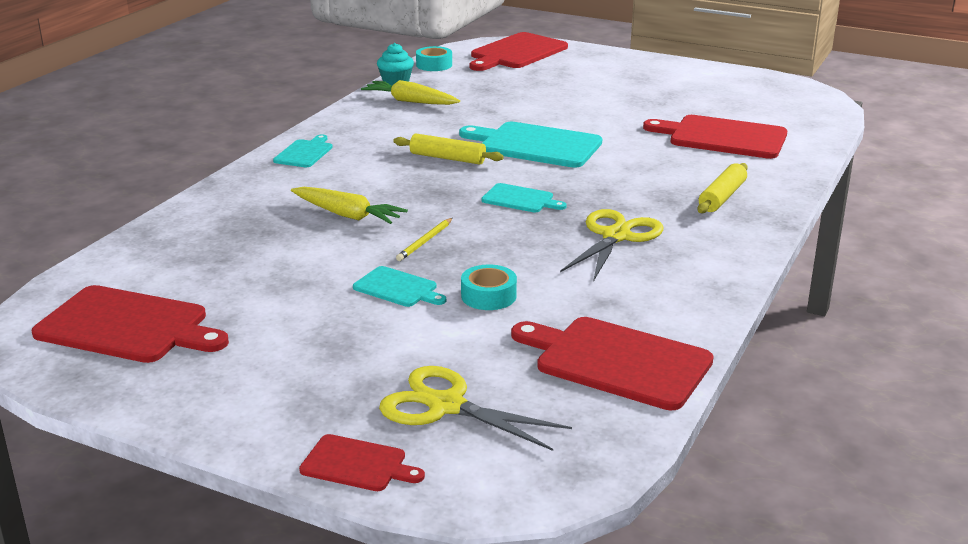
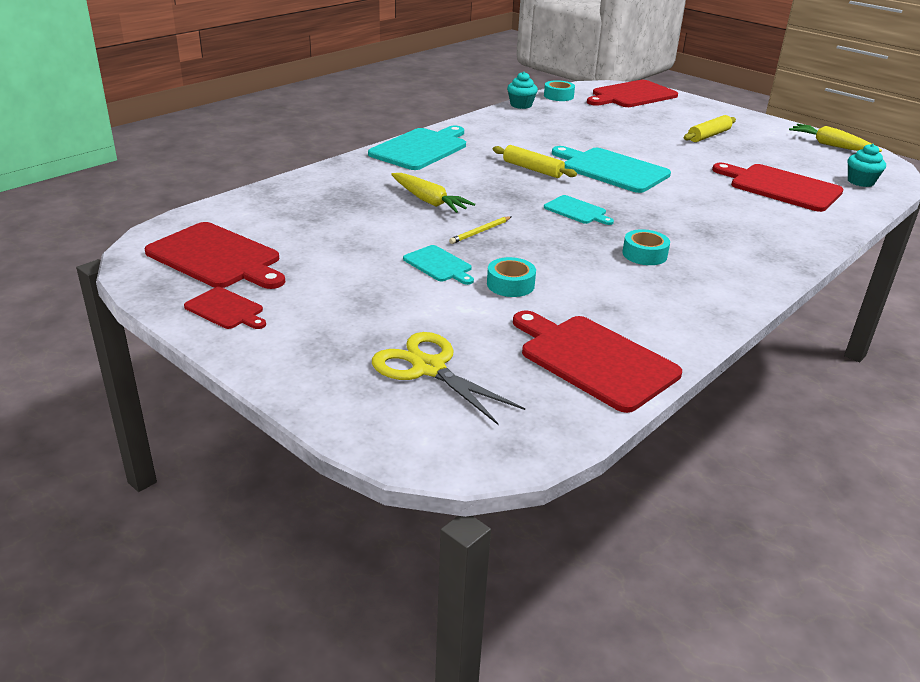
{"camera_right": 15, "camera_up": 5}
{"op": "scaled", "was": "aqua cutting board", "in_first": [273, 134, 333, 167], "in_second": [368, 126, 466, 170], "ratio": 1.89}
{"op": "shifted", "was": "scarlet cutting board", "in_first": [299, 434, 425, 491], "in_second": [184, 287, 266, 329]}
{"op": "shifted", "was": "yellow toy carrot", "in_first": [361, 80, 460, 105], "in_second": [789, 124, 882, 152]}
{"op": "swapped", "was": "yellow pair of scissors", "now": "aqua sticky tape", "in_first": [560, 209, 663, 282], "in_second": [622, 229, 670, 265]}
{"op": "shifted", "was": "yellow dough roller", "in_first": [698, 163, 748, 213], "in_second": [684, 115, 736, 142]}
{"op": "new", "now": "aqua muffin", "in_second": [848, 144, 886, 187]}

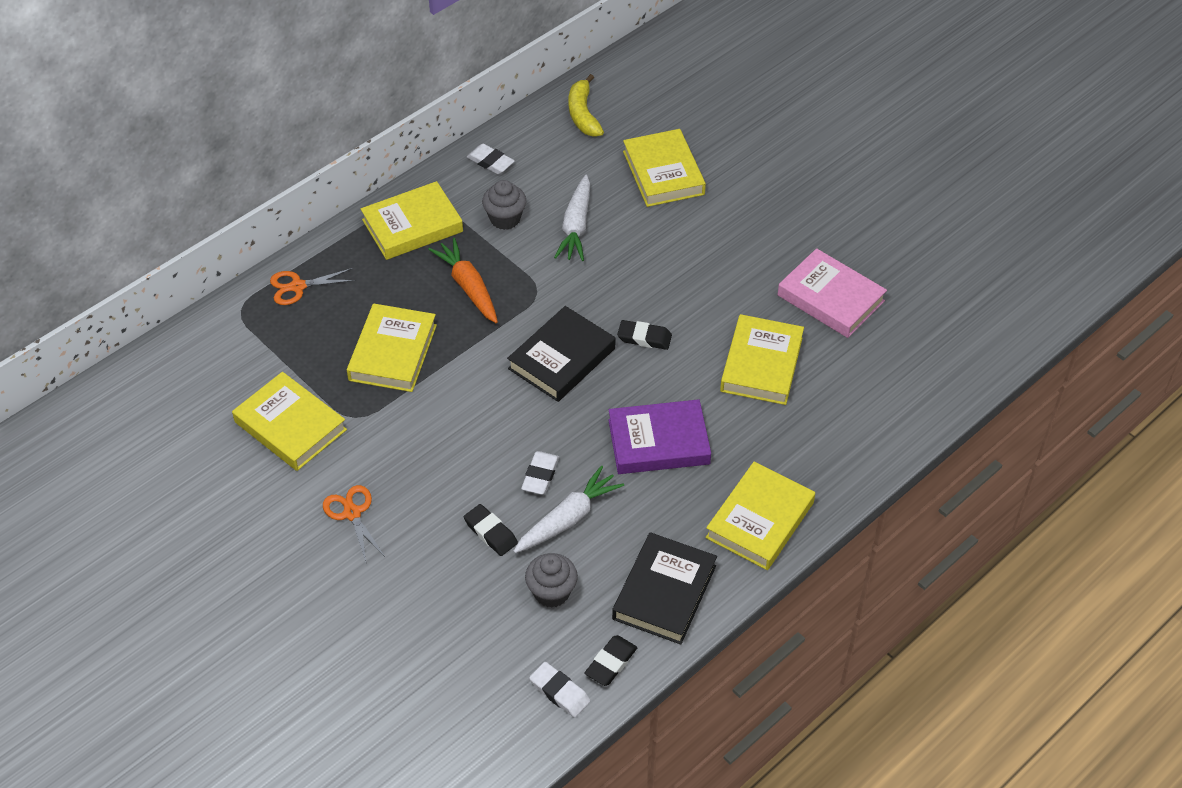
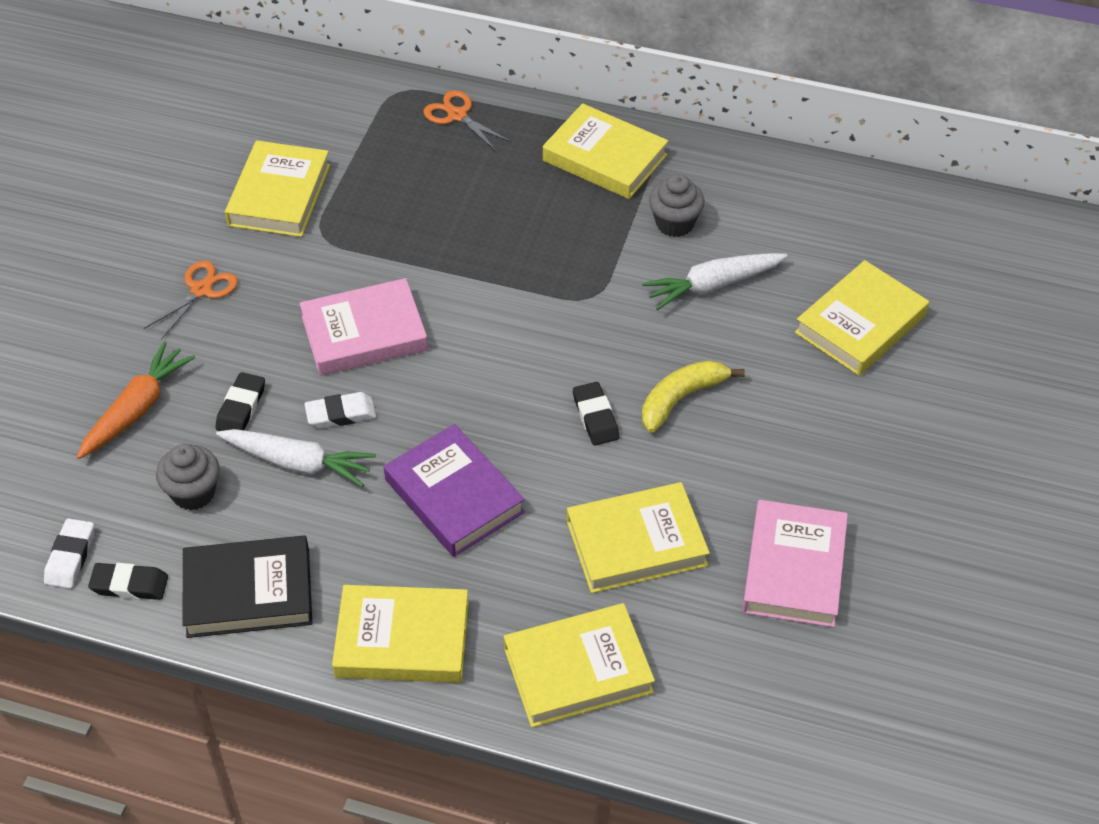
{"camera_right": 60, "camera_up": 0}
{"op": "shifted", "was": "yellow hardcover", "in_first": [347, 303, 437, 392], "in_second": [504, 603, 655, 727]}
{"op": "shifted", "was": "orange toy carrot", "in_first": [428, 238, 498, 323], "in_second": [77, 341, 196, 459]}
{"op": "gone", "was": "snow-white pencil eraser", "in_first": [467, 144, 515, 174]}
{"op": "gone", "was": "black hardcover", "in_first": [507, 306, 615, 402]}
{"op": "shifted", "was": "yellow banana fruit", "in_first": [569, 74, 604, 137], "in_second": [642, 360, 745, 433]}
{"op": "new", "now": "rose-pink hardcover", "in_second": [299, 278, 428, 376]}

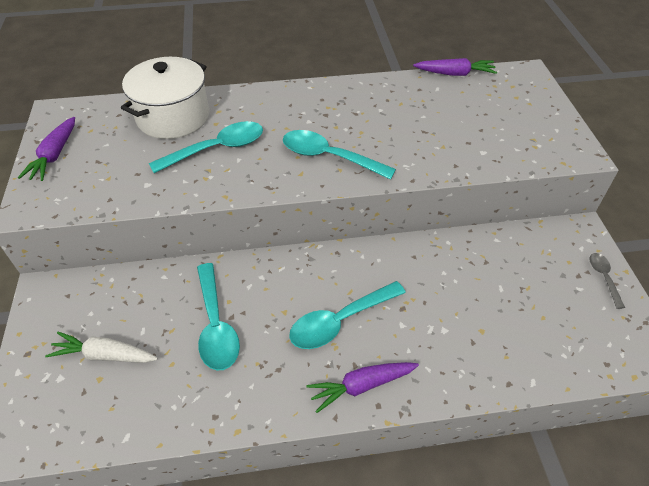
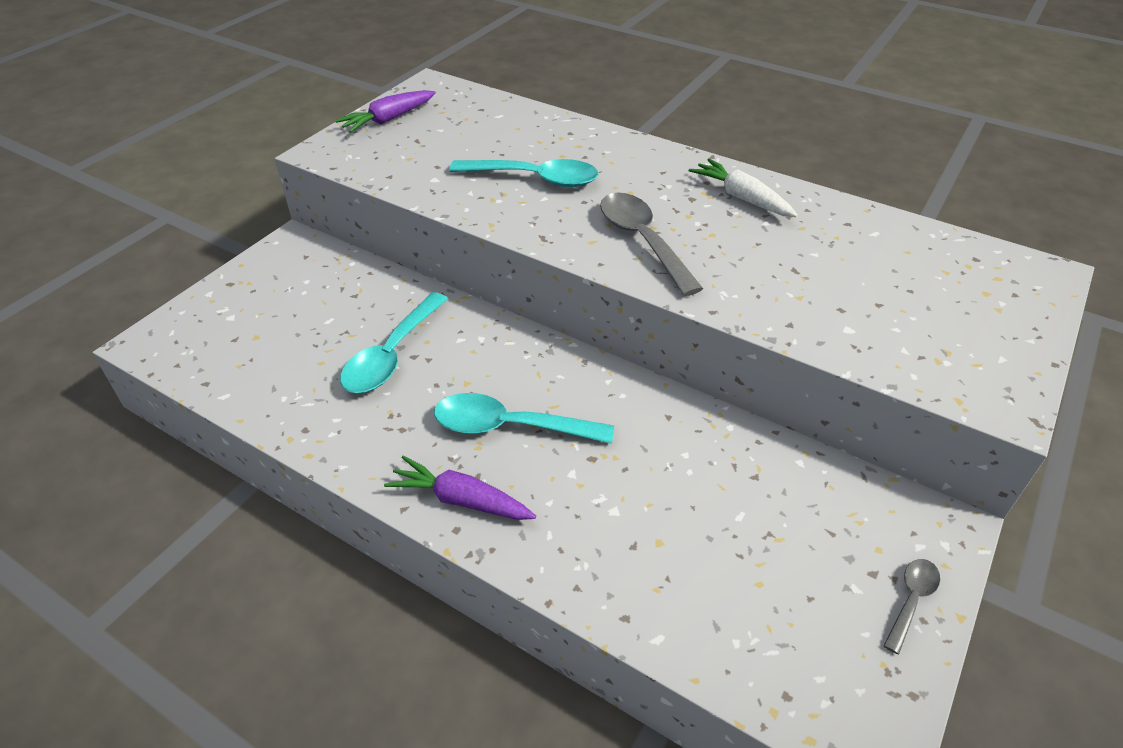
{"camera_right": 40, "camera_up": -5}
{"op": "shifted", "was": "snow-white toy carrot", "in_first": [45, 332, 158, 363], "in_second": [689, 158, 798, 217]}
{"op": "gone", "was": "snow-white stockpot", "in_first": [121, 57, 209, 139]}
{"op": "repainted", "was": "aqua spoon", "now": "grey spoon", "in_first": [283, 130, 396, 180], "in_second": [600, 192, 703, 296]}
{"op": "gone", "was": "royal purple toy carrot", "in_first": [413, 58, 497, 76]}

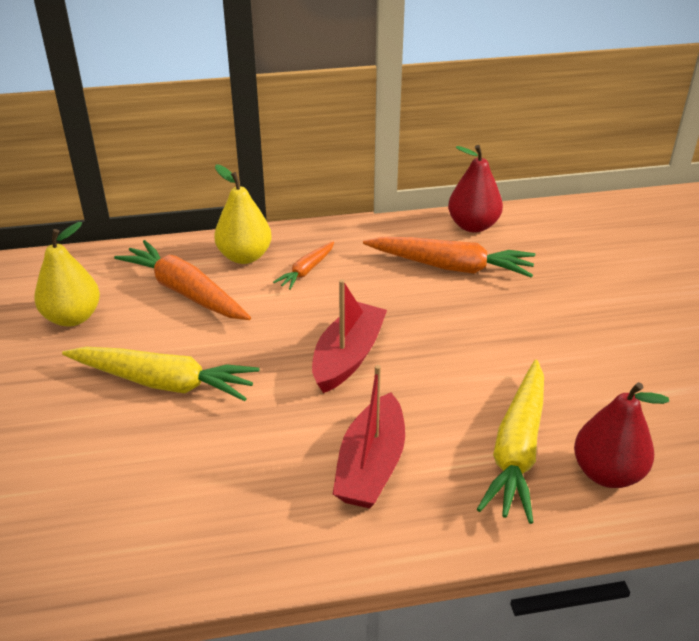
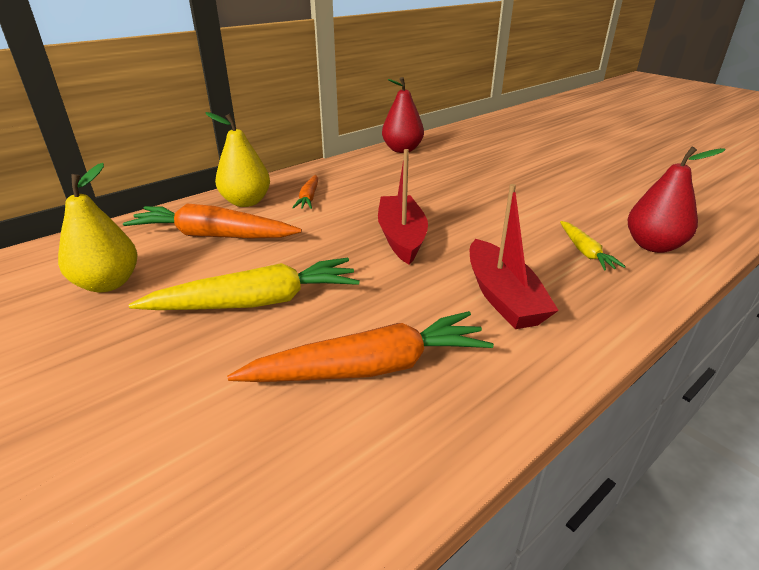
{"camera_right": -30, "camera_up": -5}
{"op": "shifted", "was": "orange toy carrot", "in_first": [363, 237, 535, 278], "in_second": [227, 311, 494, 382]}
{"op": "scaled", "was": "yellow toy carrot", "in_first": [477, 360, 544, 524], "in_second": [560, 221, 626, 270], "ratio": 0.52}

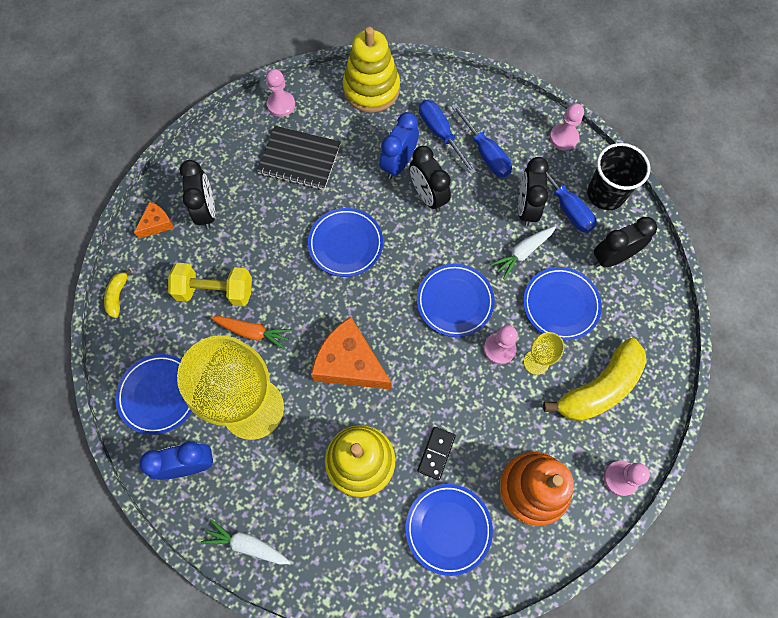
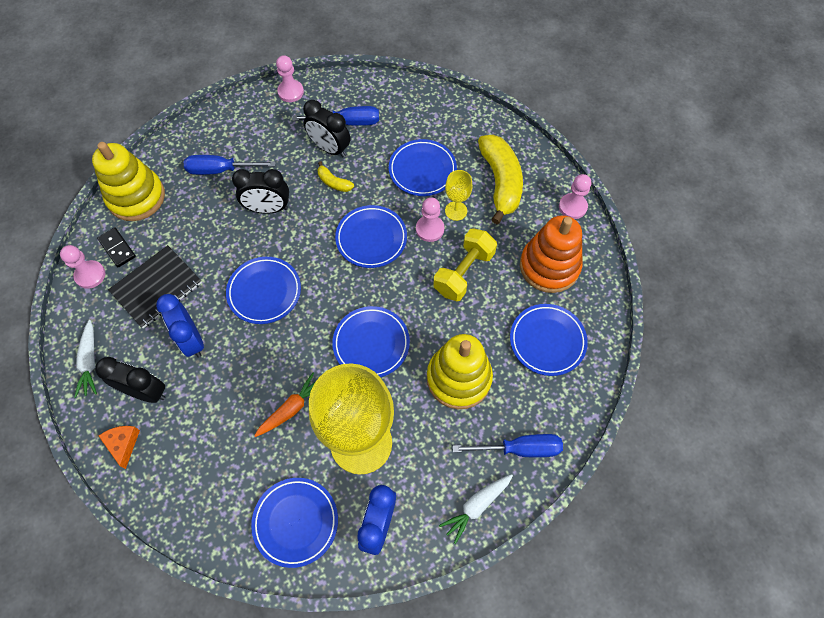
{"camera_right": -60, "camera_up": -5}
{"op": "shifted", "was": "yellow banana fruit", "in_first": [104, 269, 132, 318], "in_second": [317, 161, 354, 192]}
{"op": "shifted", "was": "yellow dumbbell", "in_first": [168, 263, 252, 306], "in_second": [433, 228, 497, 301]}
{"op": "swapped", "was": "orange cheese", "now": "cobalt plate", "in_first": [311, 317, 391, 389], "in_second": [332, 306, 410, 377]}
{"op": "shifted", "was": "cobalt bedside clock", "in_first": [379, 112, 419, 179], "in_second": [156, 294, 204, 357]}
{"op": "shifted", "was": "black domino", "in_first": [417, 427, 456, 480], "in_second": [97, 227, 136, 267]}
{"op": "shifted", "was": "cobalt hand screwdriver", "in_first": [451, 104, 512, 177], "in_second": [453, 434, 563, 457]}
{"op": "shifted", "was": "snow-white toy carrot", "in_first": [490, 226, 556, 279], "in_second": [74, 320, 97, 398]}
{"op": "gone", "was": "black cup", "in_first": [587, 143, 650, 210]}
{"op": "gone", "was": "black bedside clock", "in_first": [594, 217, 657, 268]}

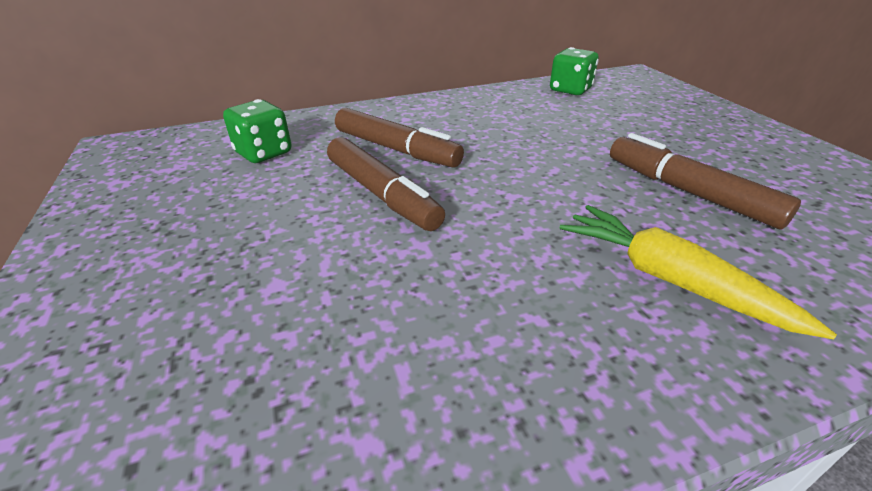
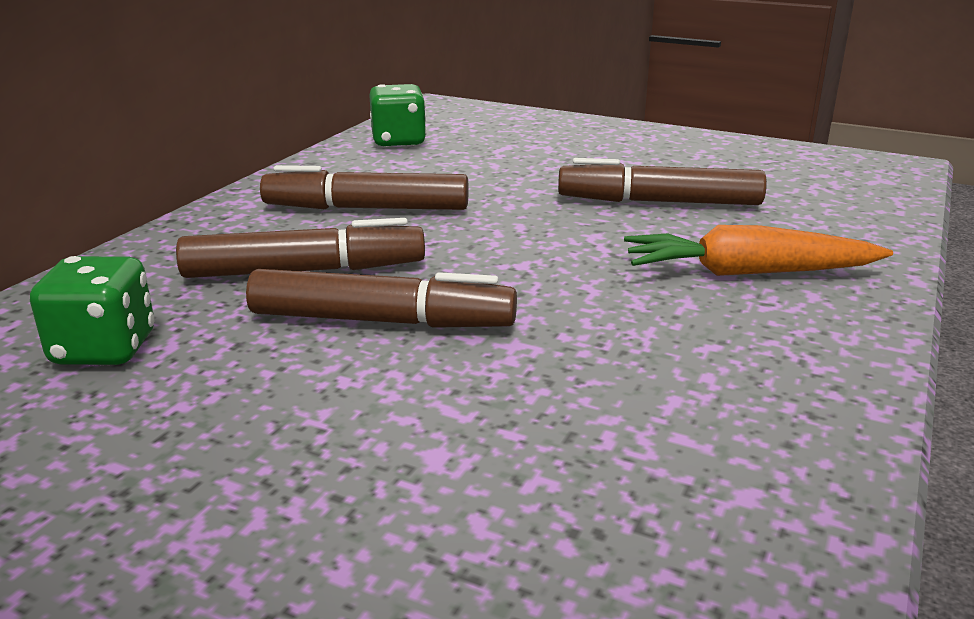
{"camera_right": -45, "camera_up": -10}
{"op": "repainted", "was": "yellow toy carrot", "now": "orange toy carrot", "in_first": [560, 205, 837, 339], "in_second": [624, 225, 893, 276]}
{"op": "new", "now": "brown felt pen", "in_second": [260, 165, 468, 210]}

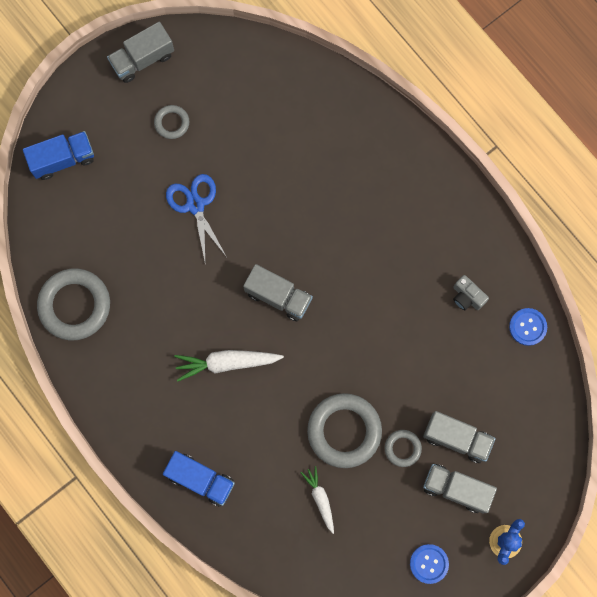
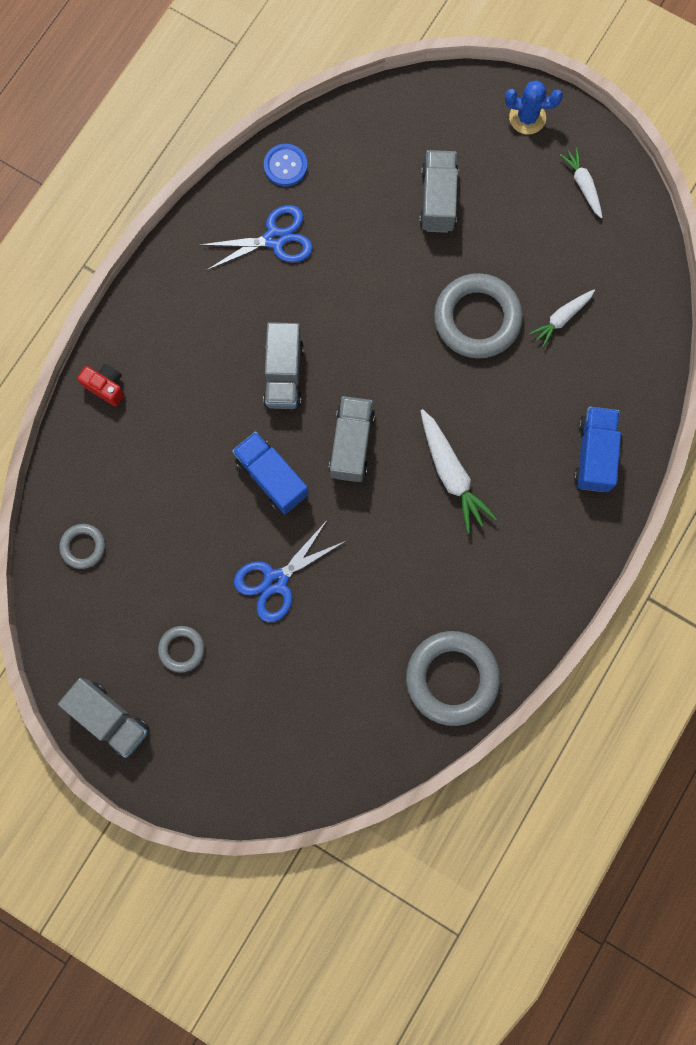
{"camera_right": -110, "camera_up": 0}
{"op": "shifted", "was": "cobalt truck", "in_first": [23, 131, 94, 180], "in_second": [232, 431, 309, 514]}
{"op": "shifted", "was": "grey hoop", "in_first": [385, 430, 422, 467], "in_second": [59, 524, 105, 569]}
{"op": "swapped", "was": "cobalt sewing button", "now": "snow-white toy carrot", "in_first": [410, 544, 449, 584], "in_second": [560, 147, 602, 218]}
{"op": "shifted", "was": "grey truck", "in_first": [423, 464, 497, 513], "in_second": [263, 322, 304, 409]}
{"op": "swapped", "was": "grey compact camera", "now": "cobalt pair of scissors", "in_first": [453, 275, 489, 311], "in_second": [200, 205, 313, 271]}
{"op": "new", "now": "scarlet compact camera", "in_second": [77, 364, 125, 407]}

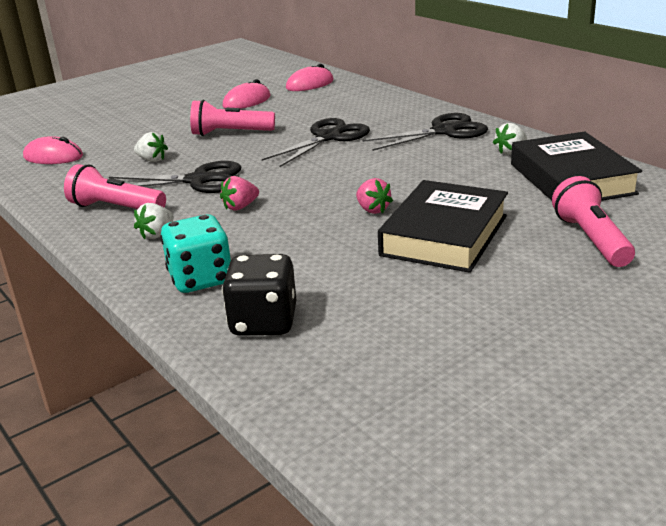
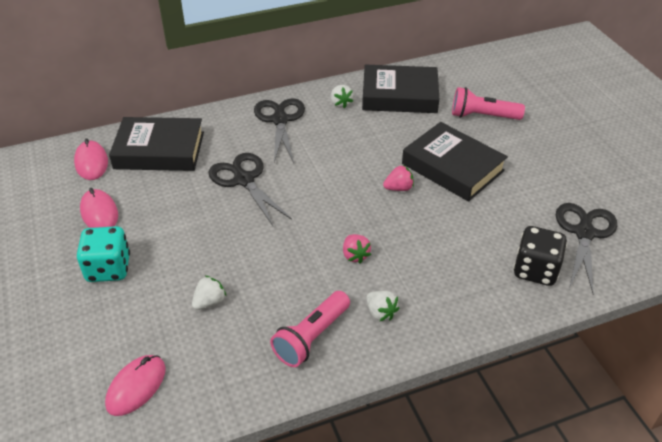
{"camera_right": -75, "camera_up": 15}
{"op": "shifted", "was": "black pair of scissors", "in_first": [109, 161, 241, 193], "in_second": [556, 203, 617, 295]}
{"op": "shifted", "was": "aqua dice", "in_first": [160, 214, 231, 293], "in_second": [77, 226, 130, 282]}
{"op": "gone", "was": "rose-pink torch", "in_first": [190, 100, 275, 136]}
{"op": "new", "now": "black hardcover", "in_second": [109, 117, 204, 171]}

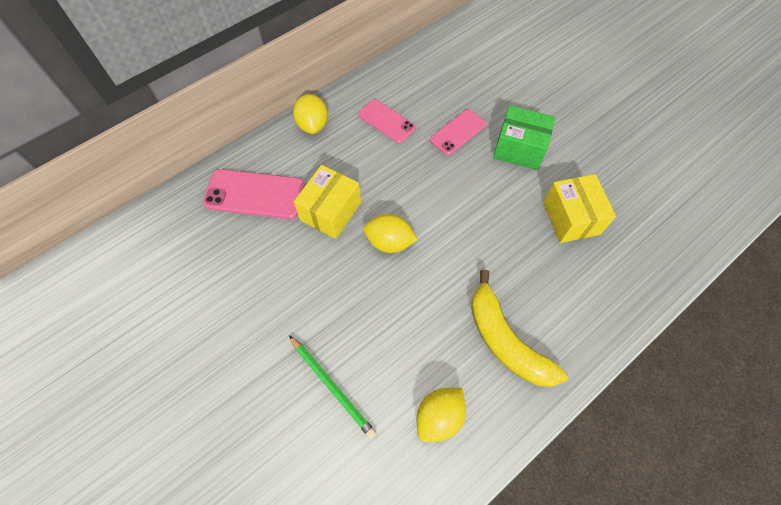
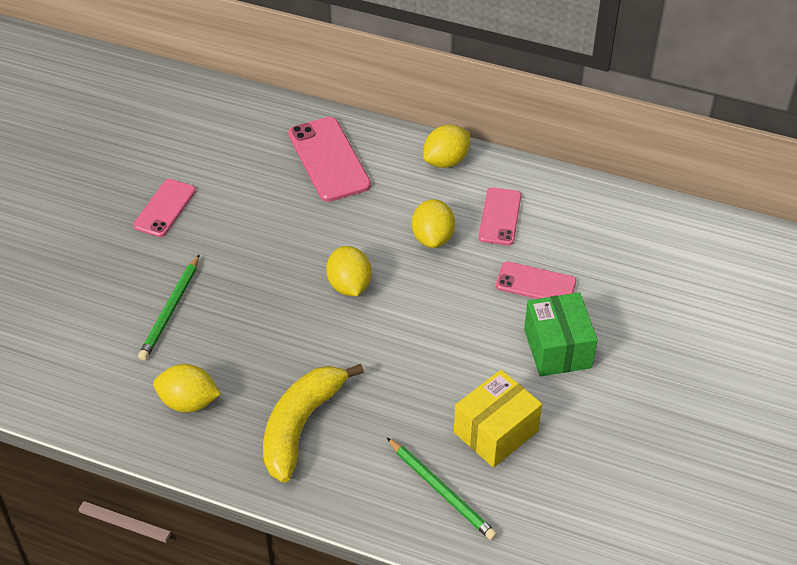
{"camera_right": 60, "camera_up": -15}
{"op": "gone", "was": "yellow parcel", "in_first": [294, 165, 361, 239]}
{"op": "new", "now": "rose-pink mobile phone", "in_second": [133, 179, 196, 237]}
{"op": "new", "now": "leaf-green lead pencil", "in_second": [387, 438, 497, 540]}
{"op": "new", "now": "yellow toy lemon", "in_second": [412, 199, 455, 248]}

